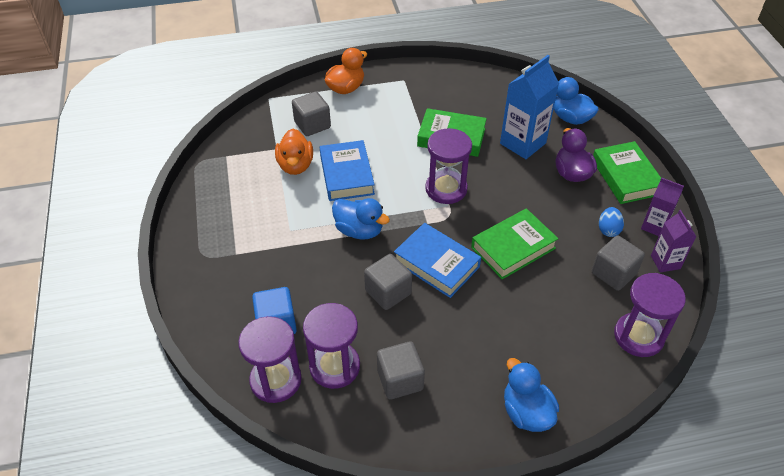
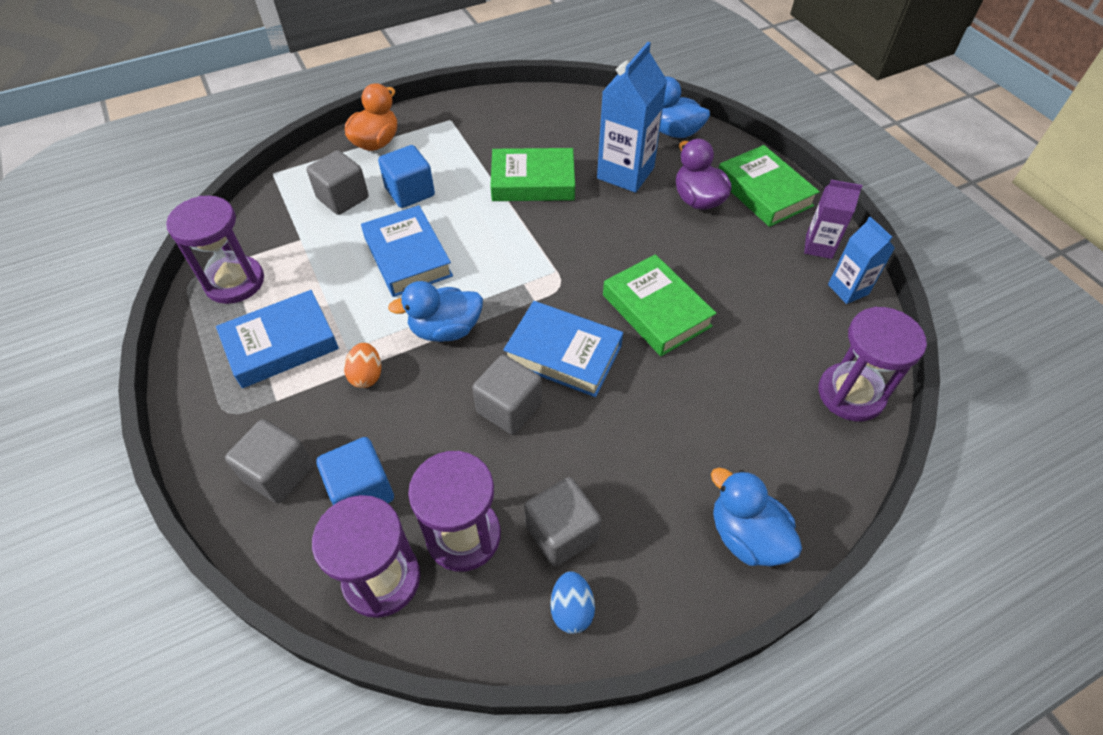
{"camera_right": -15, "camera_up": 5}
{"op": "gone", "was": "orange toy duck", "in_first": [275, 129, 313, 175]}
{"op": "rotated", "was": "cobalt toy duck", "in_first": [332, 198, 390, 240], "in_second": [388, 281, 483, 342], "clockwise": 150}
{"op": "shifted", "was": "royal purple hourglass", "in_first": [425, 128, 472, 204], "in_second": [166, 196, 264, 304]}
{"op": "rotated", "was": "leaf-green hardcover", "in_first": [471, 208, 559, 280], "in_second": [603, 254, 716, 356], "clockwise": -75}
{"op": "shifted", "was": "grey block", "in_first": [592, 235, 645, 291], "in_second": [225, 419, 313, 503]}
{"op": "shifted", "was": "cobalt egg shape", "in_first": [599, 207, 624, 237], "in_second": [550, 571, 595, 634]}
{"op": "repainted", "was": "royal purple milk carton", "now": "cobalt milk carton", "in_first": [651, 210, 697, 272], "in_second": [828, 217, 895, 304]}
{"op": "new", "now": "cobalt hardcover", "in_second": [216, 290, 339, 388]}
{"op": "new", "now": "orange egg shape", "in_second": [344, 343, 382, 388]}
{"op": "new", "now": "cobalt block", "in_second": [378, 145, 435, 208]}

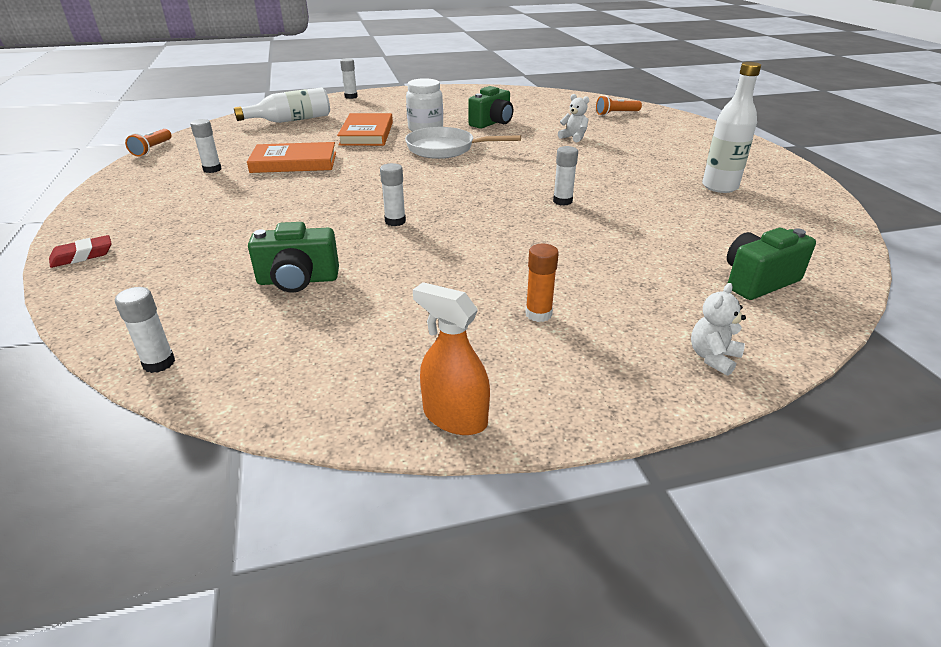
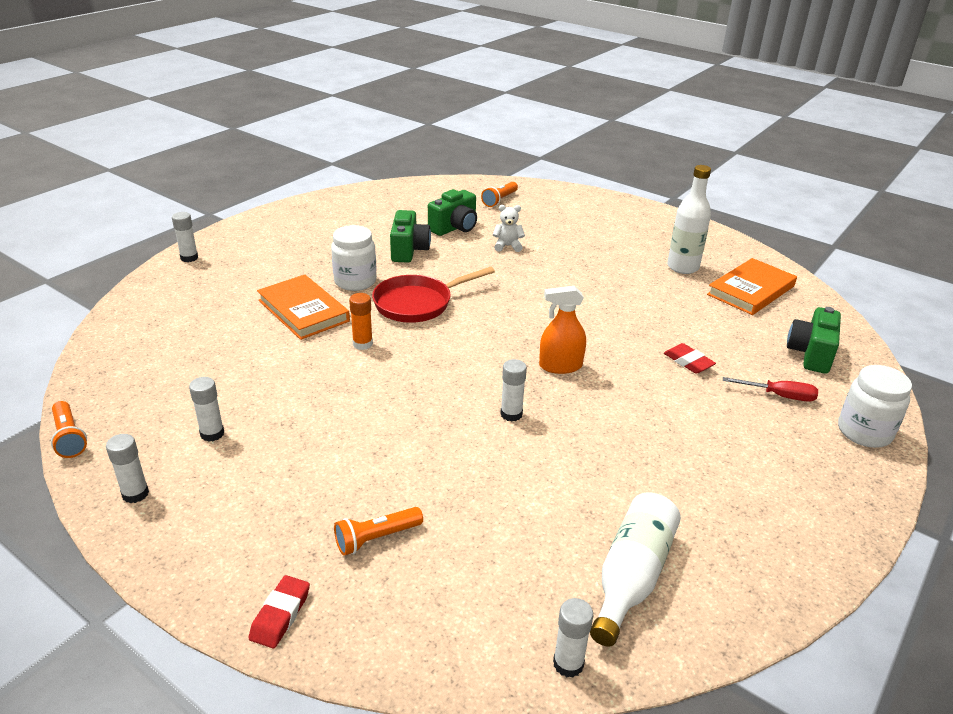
{"camera_right": -40, "camera_up": 0}
{"op": "shifted", "was": "snow-white flask", "in_first": [234, 87, 330, 123], "in_second": [590, 493, 681, 647]}
{"op": "shifted", "was": "orange hardcover", "in_first": [247, 142, 336, 173], "in_second": [707, 258, 797, 315]}
{"op": "shifted", "was": "leaf-green compact camera", "in_first": [248, 222, 339, 293], "in_second": [428, 189, 477, 236]}
{"op": "repainted", "was": "snow-white pan", "now": "scarlet pan", "in_first": [405, 127, 521, 159], "in_second": [372, 267, 495, 323]}
{"op": "shifted", "was": "orange spray cleaner", "in_first": [413, 282, 490, 435], "in_second": [539, 286, 586, 374]}
{"op": "shifted", "was": "orange stick of glue", "in_first": [525, 244, 559, 322], "in_second": [349, 293, 373, 350]}
{"op": "shifted", "was": "snow-white stick of glue", "in_first": [553, 146, 578, 206], "in_second": [106, 434, 149, 503]}
{"op": "swapped", "was": "snow-white stuffed bear", "now": "snow-white jam jar", "in_first": [691, 283, 746, 376], "in_second": [838, 365, 912, 448]}
{"op": "new", "now": "orange torch", "in_second": [334, 507, 423, 556]}
{"op": "new", "now": "scarlet pencil eraser", "in_second": [664, 343, 716, 374]}
{"op": "new", "now": "scarlet hand screwdriver", "in_second": [723, 377, 818, 402]}

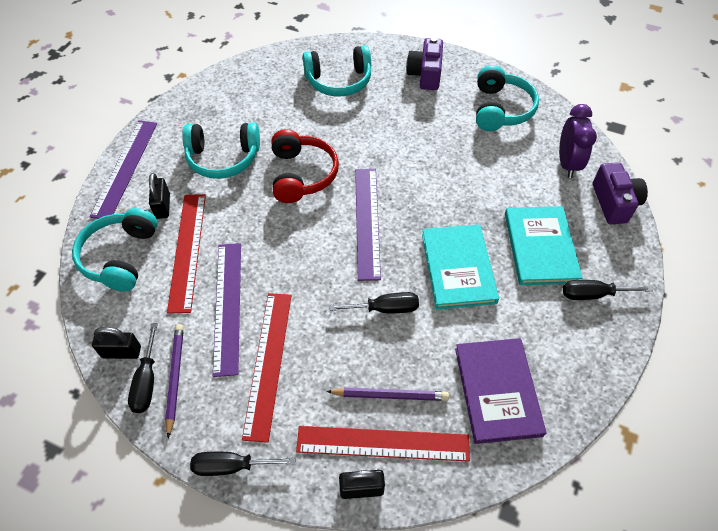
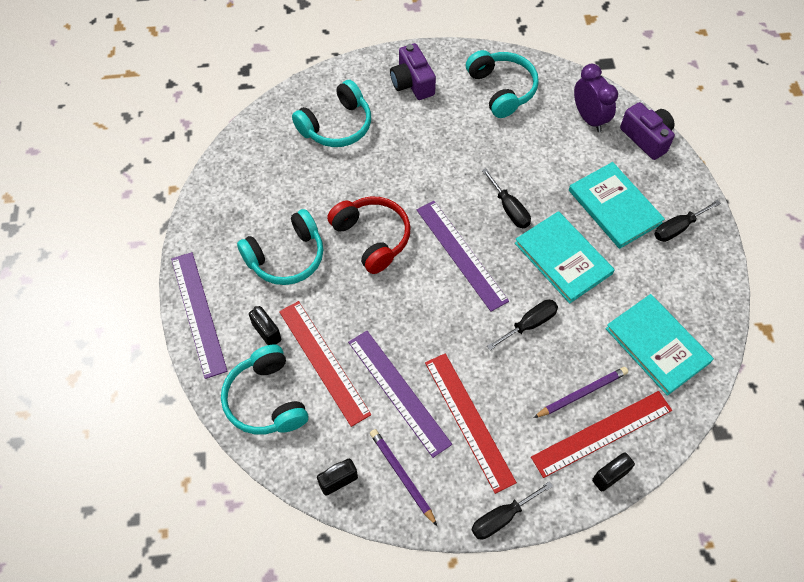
{"camera_right": -30, "camera_up": 5}
{"op": "shifted", "was": "black hand screwdriver", "in_first": [128, 323, 158, 413], "in_second": [482, 168, 531, 228]}
{"op": "repainted", "was": "royal purple hardcover", "now": "aqua hardcover", "in_first": [455, 338, 546, 444], "in_second": [605, 294, 714, 396]}

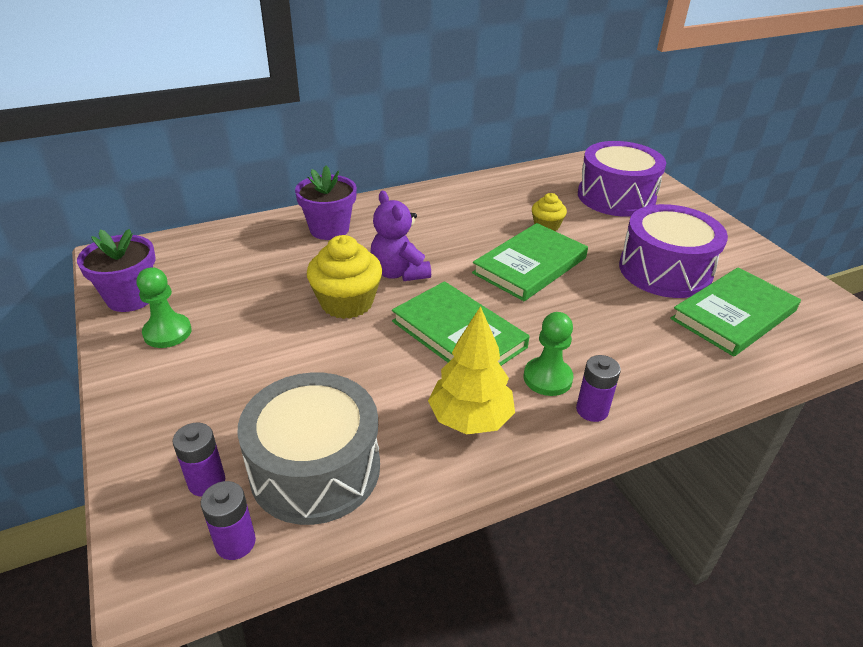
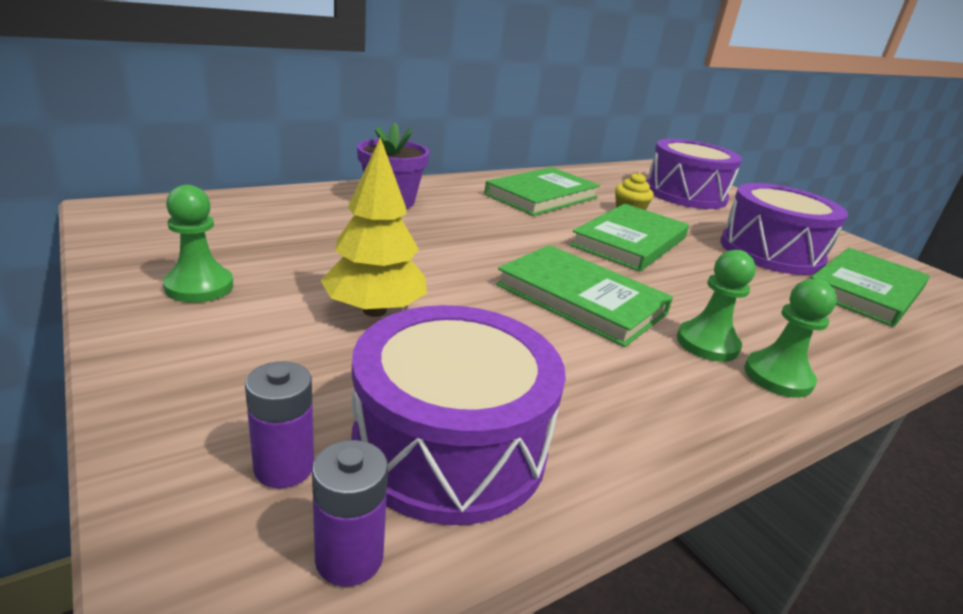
{"camera_right": -10, "camera_up": -10}
{"op": "gone", "was": "royal purple plant pot", "in_first": [77, 229, 156, 312]}
{"op": "repainted", "was": "grey snare drum", "now": "royal purple snare drum", "in_first": [237, 372, 380, 525], "in_second": [351, 305, 566, 525]}
{"op": "gone", "was": "yellow muffin", "in_first": [307, 235, 382, 319]}
{"op": "gone", "was": "royal purple stuffed bear", "in_first": [370, 191, 431, 281]}
{"op": "shifted", "was": "yellow toy tree", "in_first": [428, 306, 515, 435], "in_second": [321, 137, 427, 317]}
{"op": "swapped", "was": "royal purple battery", "now": "leaf-green chess pawn", "in_first": [576, 355, 621, 422], "in_second": [744, 279, 837, 398]}
{"op": "new", "now": "leaf-green hardcover", "in_second": [484, 167, 600, 216]}

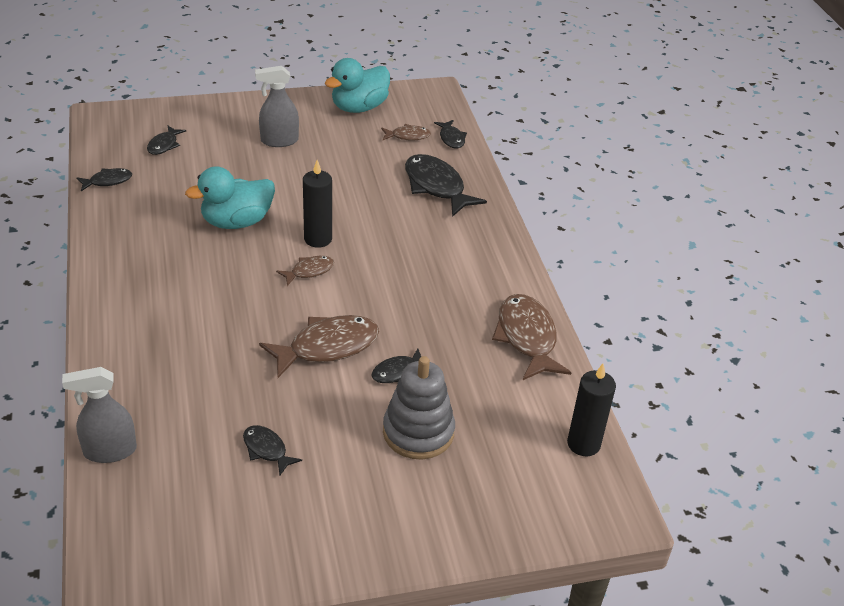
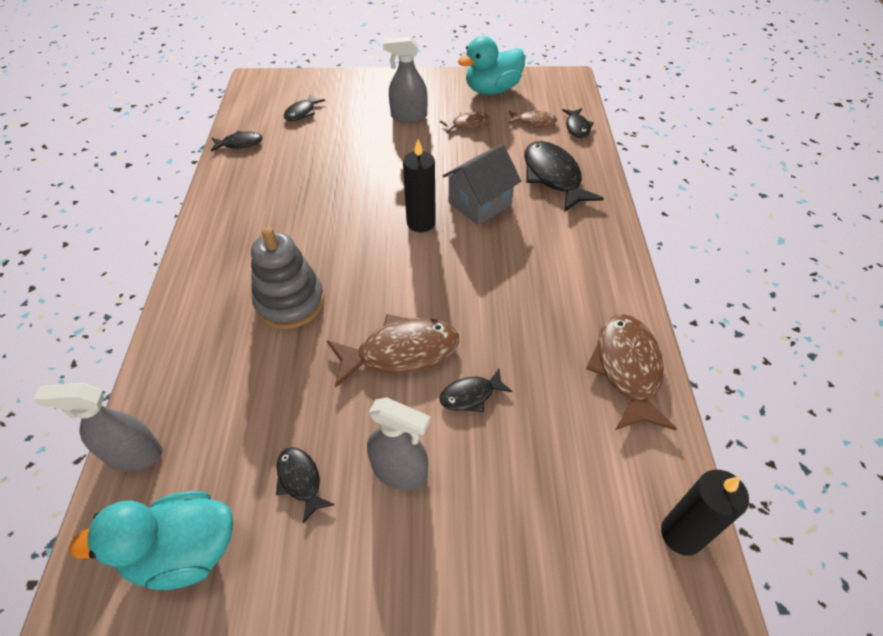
{"camera_right": 15, "camera_up": 10}
{"op": "shifted", "was": "aqua toy duck", "in_first": [185, 166, 275, 229], "in_second": [69, 491, 233, 590]}
{"op": "shifted", "was": "brown fish", "in_first": [276, 256, 334, 286], "in_second": [440, 112, 489, 133]}
{"op": "shifted", "was": "grey stacking rings", "in_first": [383, 356, 455, 459], "in_second": [251, 227, 324, 329]}
{"op": "new", "now": "grey spray cleaner", "in_second": [367, 397, 430, 491]}
{"op": "new", "now": "grey house", "in_second": [442, 144, 521, 225]}

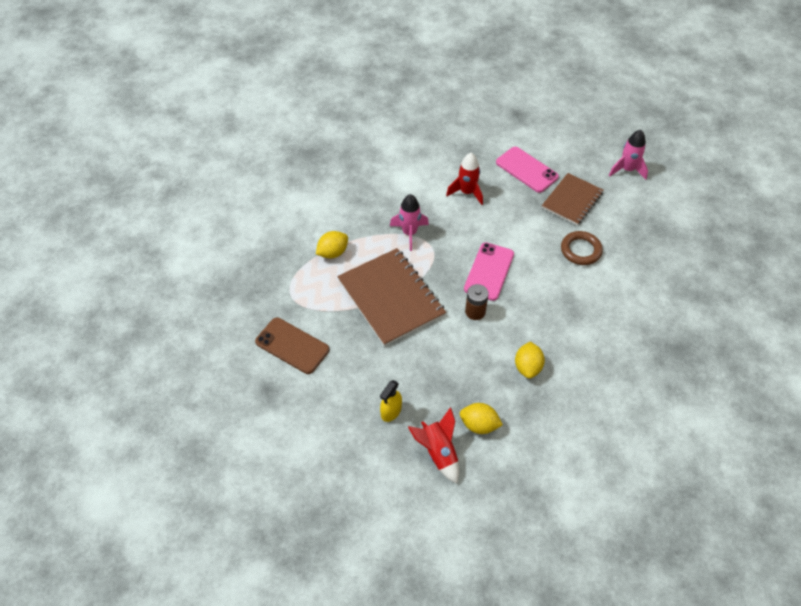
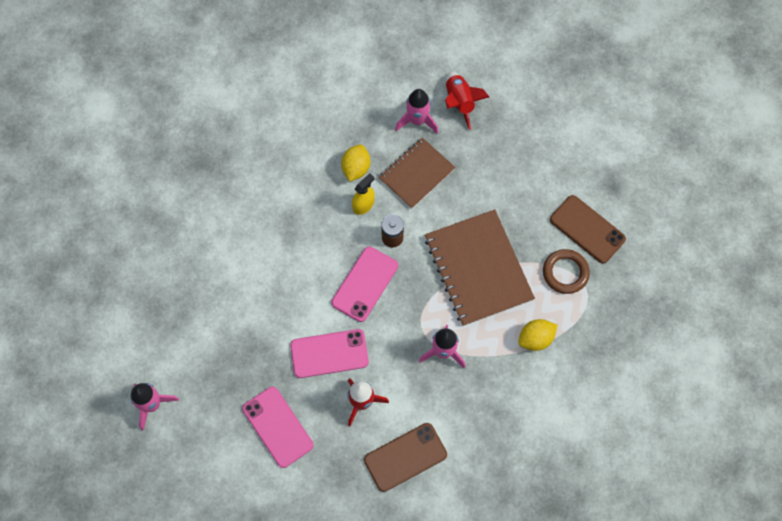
{"camera_right": -170, "camera_up": 15}
{"op": "shifted", "was": "yellow spray cleaner", "in_first": [380, 380, 402, 422], "in_second": [352, 173, 375, 215]}
{"op": "swapped", "was": "yellow toy lemon", "now": "rose-pink rocket", "in_first": [460, 403, 503, 434], "in_second": [395, 89, 438, 134]}
{"op": "shifted", "was": "brown notepad", "in_first": [542, 173, 604, 226], "in_second": [379, 137, 456, 209]}
{"op": "shifted", "was": "brown hoop", "in_first": [561, 231, 603, 265], "in_second": [543, 249, 590, 294]}
{"op": "new", "now": "rose-pink mobile phone", "in_second": [290, 329, 369, 378]}
{"op": "new", "now": "brown mobile phone", "in_second": [364, 423, 447, 492]}

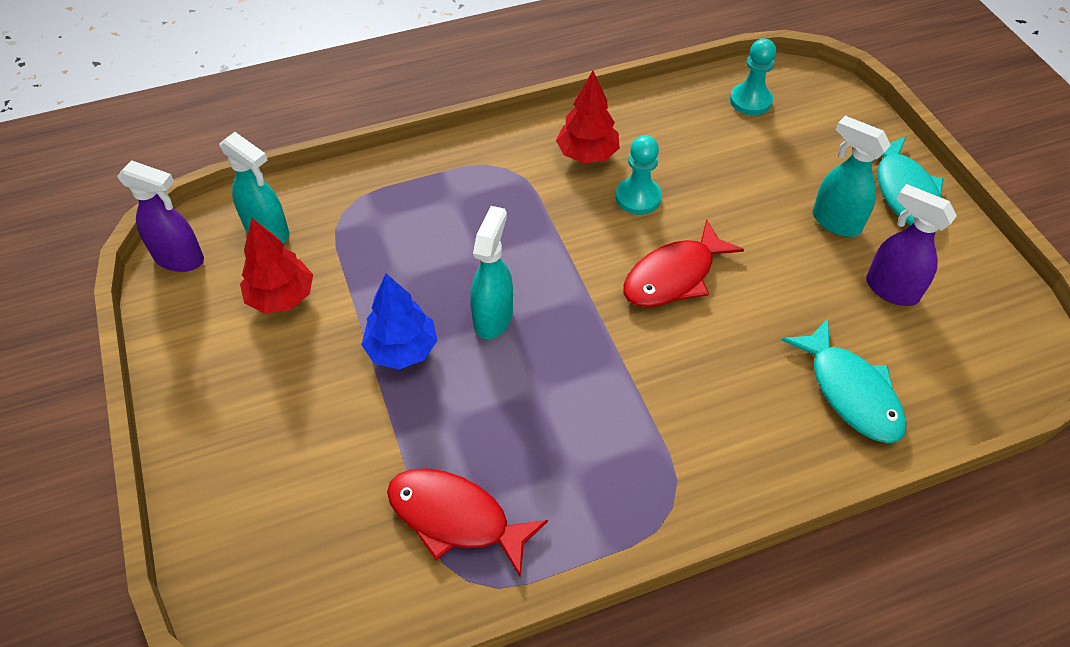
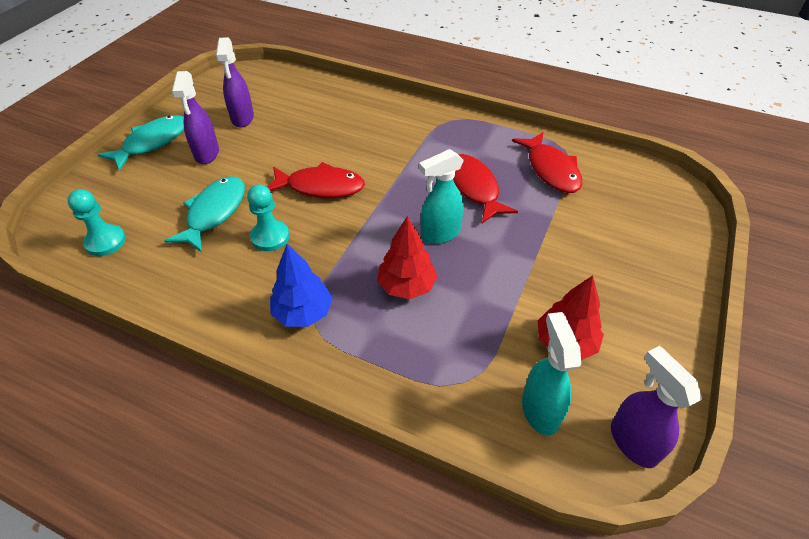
{"camera_right": -135, "camera_up": -5}
{"op": "shifted", "was": "cobalt toy tree", "in_first": [361, 274, 437, 369], "in_second": [270, 244, 332, 327]}
{"op": "shifted", "was": "scarlet toy tree", "in_first": [556, 71, 620, 163], "in_second": [377, 216, 438, 299]}
{"op": "shifted", "was": "aqua fish", "in_first": [781, 318, 907, 443], "in_second": [164, 176, 245, 252]}
{"op": "repainted", "was": "aqua spray cleaner", "now": "royal purple spray cleaner", "in_first": [813, 116, 891, 237], "in_second": [172, 71, 219, 164]}
{"op": "new", "now": "scarlet fish", "in_second": [453, 154, 518, 223]}

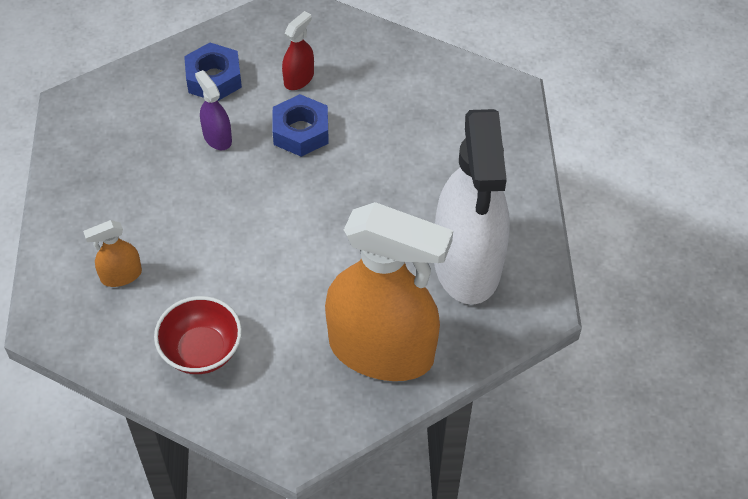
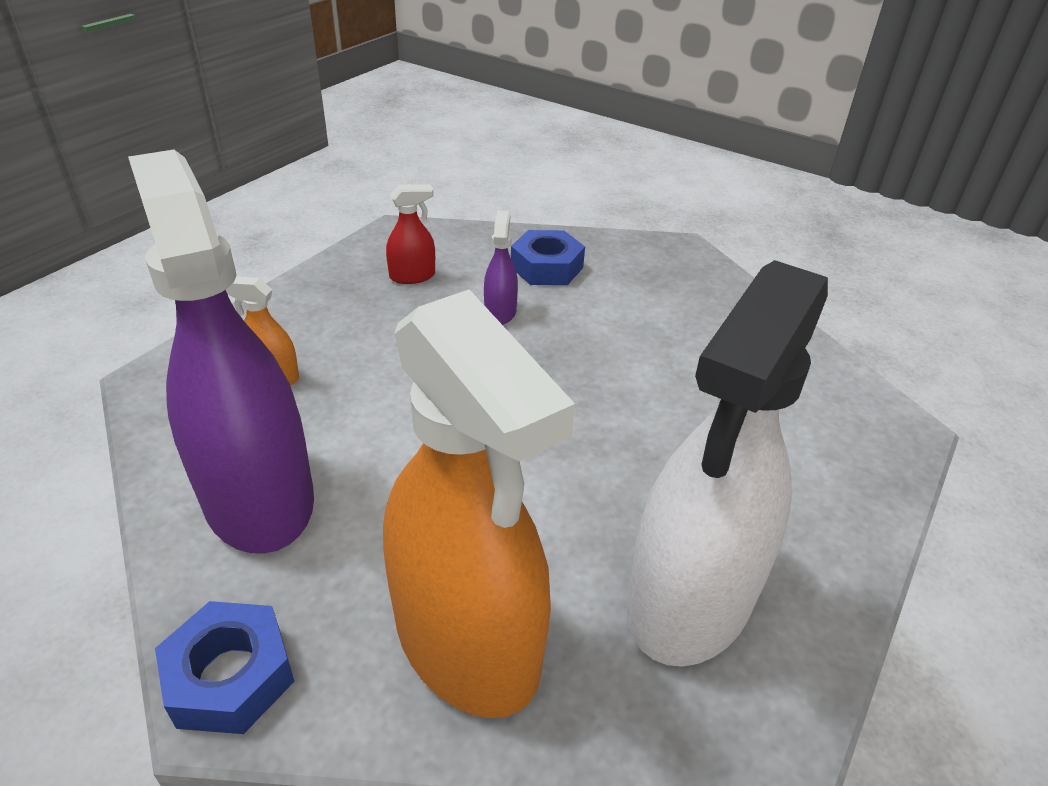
{"camera_right": 35, "camera_up": -15}
{"op": "swapped", "was": "scarlet bowl", "now": "royal purple spray cleaner", "in_first": [154, 296, 242, 374], "in_second": [128, 149, 314, 554]}
{"op": "shifted", "was": "cobalt hex nut", "in_first": [272, 94, 329, 157], "in_second": [155, 601, 295, 734]}
{"op": "shifted", "was": "scarlet spray cleaner", "in_first": [282, 11, 314, 90], "in_second": [386, 184, 435, 284]}

